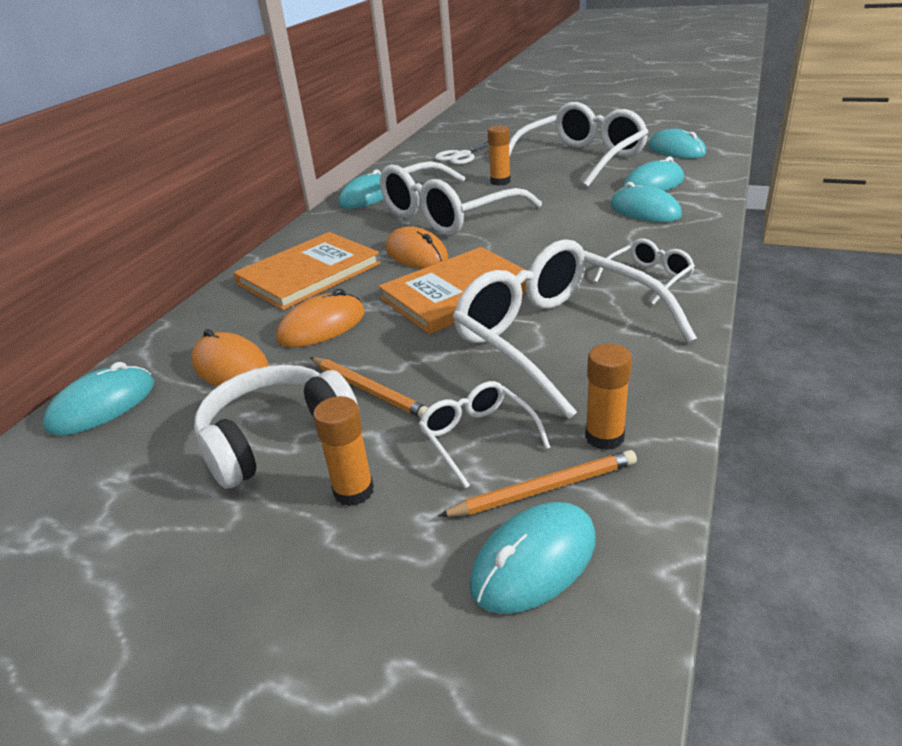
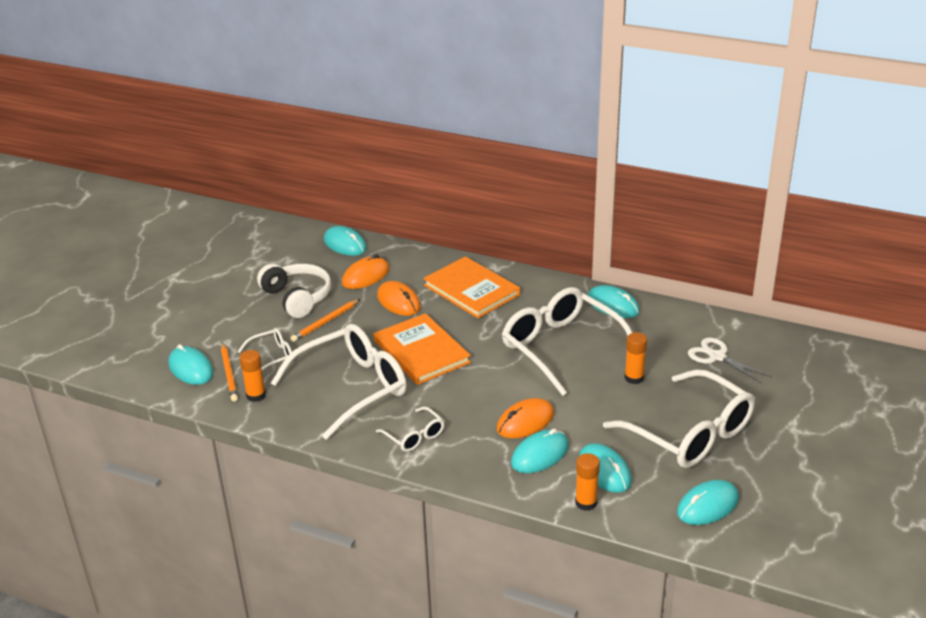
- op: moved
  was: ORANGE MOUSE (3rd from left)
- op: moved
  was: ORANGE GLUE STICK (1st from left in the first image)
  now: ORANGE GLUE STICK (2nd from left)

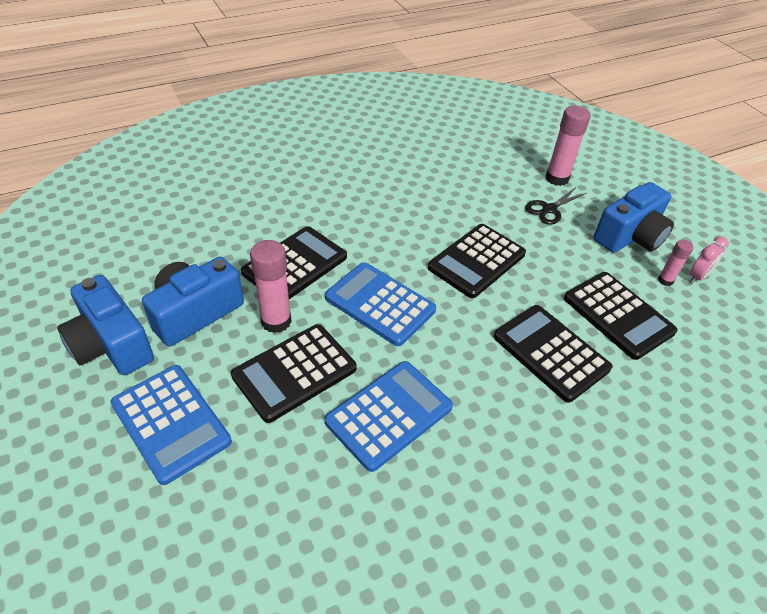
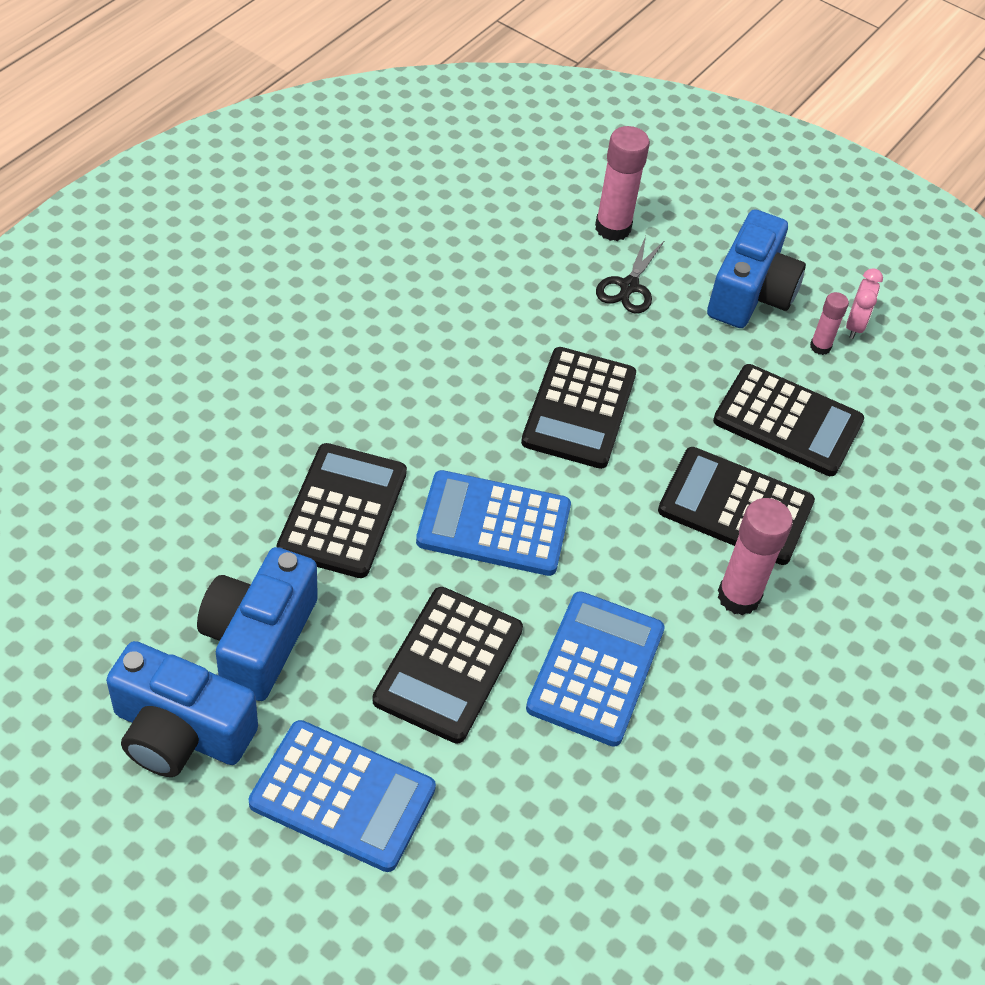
- op: moved
  was: PINK GLUE STICK (1st from left in the first image)
  now: PINK GLUE STICK (2nd from left)

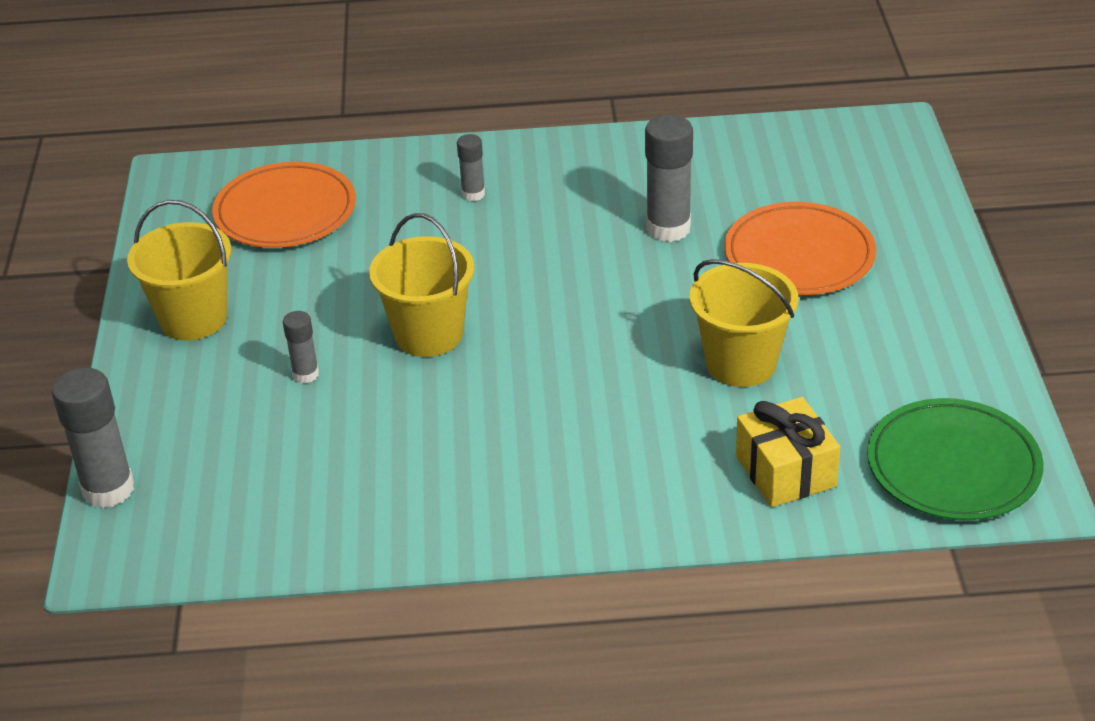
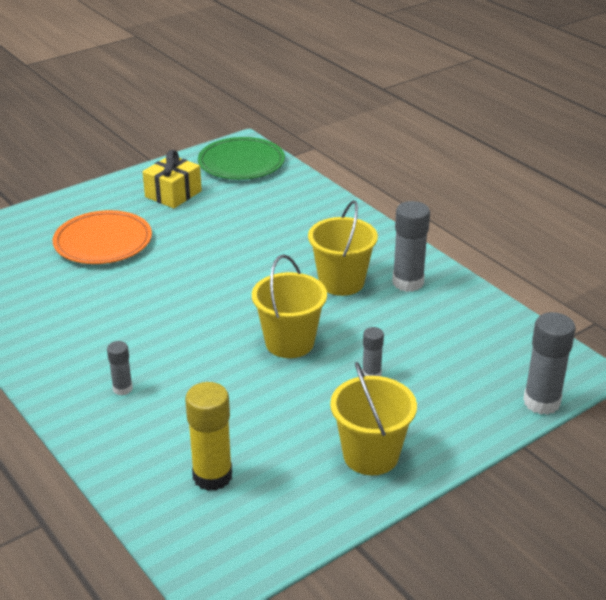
- op: moved
  was: YELLOW GIFT
- op: replaced
  was: ORANGE PLATE (1st from left)
  now: YELLOW GLUE STICK
- op: moved
  was: YELLOW BUCKET (3rd from left in the first image)
  now: YELLOW BUCKET (2nd from left)
- op: moved
  was: GREY GLUE STICK (4th from left in the first image)
  now: GREY GLUE STICK (3rd from left)

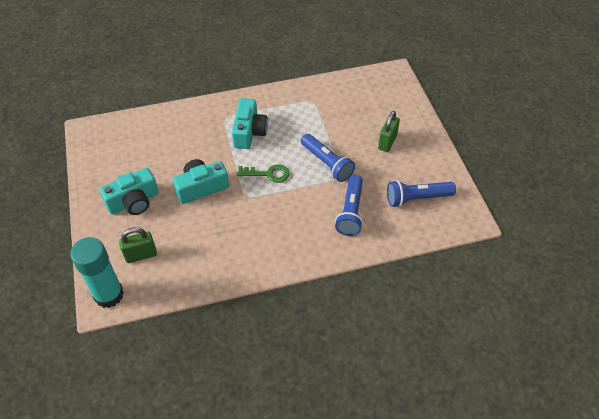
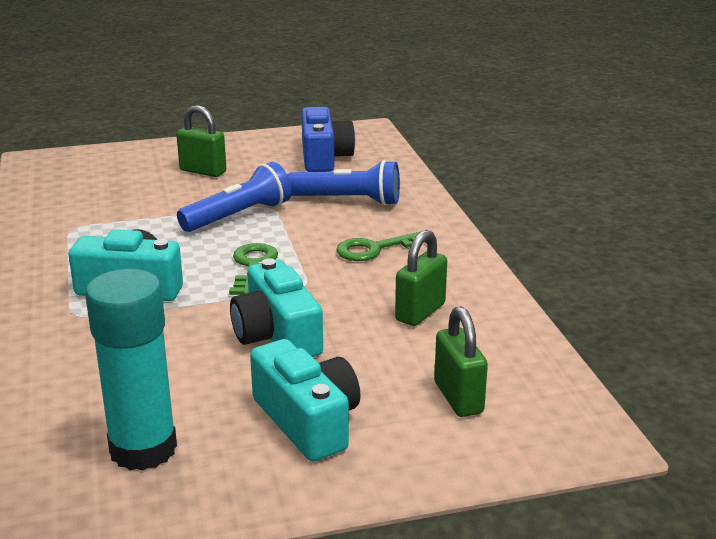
- op: moved
  was: TURQUOISE GLUE STICK
- op: replaced
  was: BLUE FLASHLIGHT (3rd from left)
  now: BLUE CAMERA
- op: added
  now: GREEN KEY (2nd from left)
- op: added
  now: GREEN PADLOCK (2nd from left)

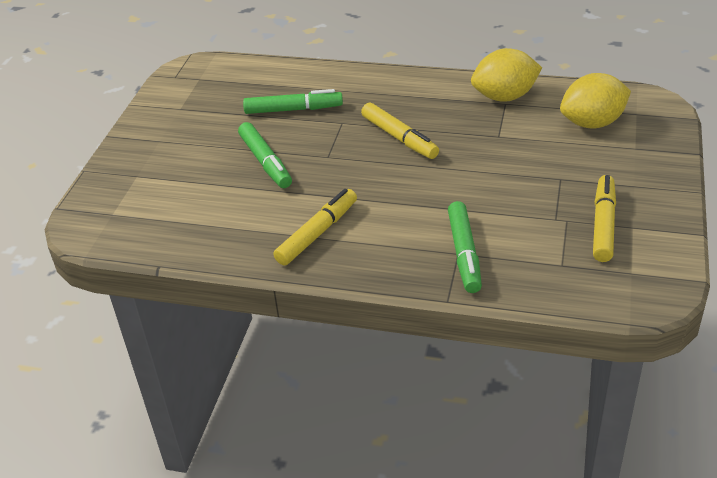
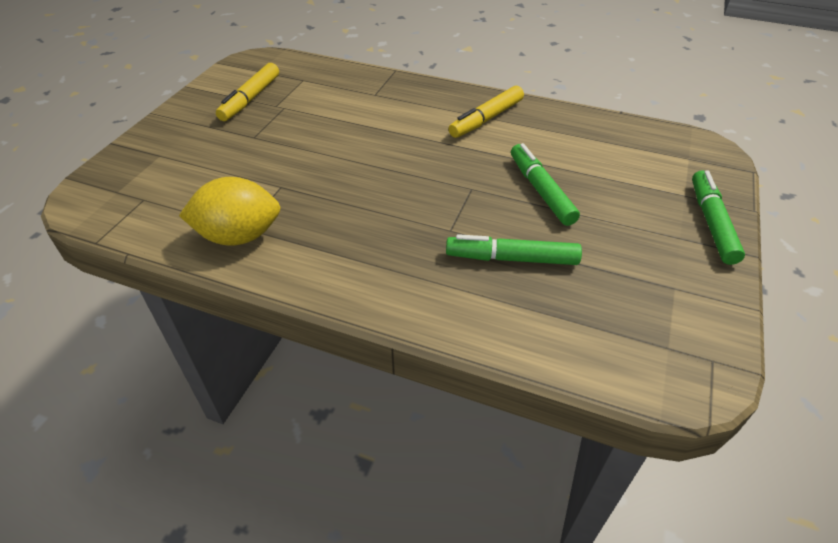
- op: moved
  was: GREEN MARKER (3rd from left)
- op: removed
  was: YELLOW MARKER (2nd from left)
- op: removed
  was: YELLOW LEMON (2nd from left)

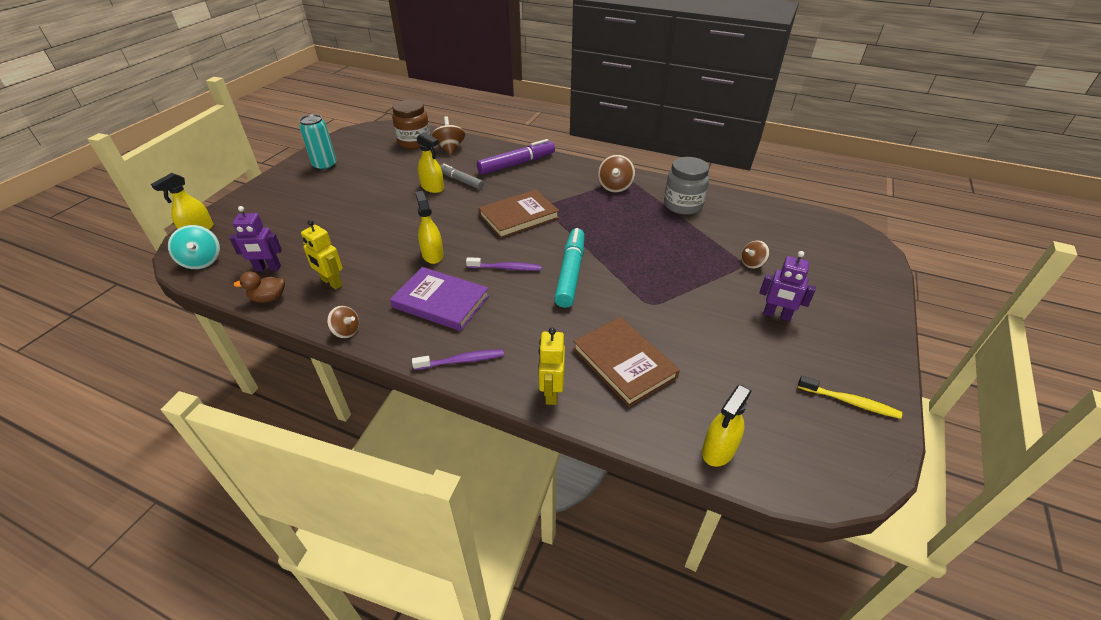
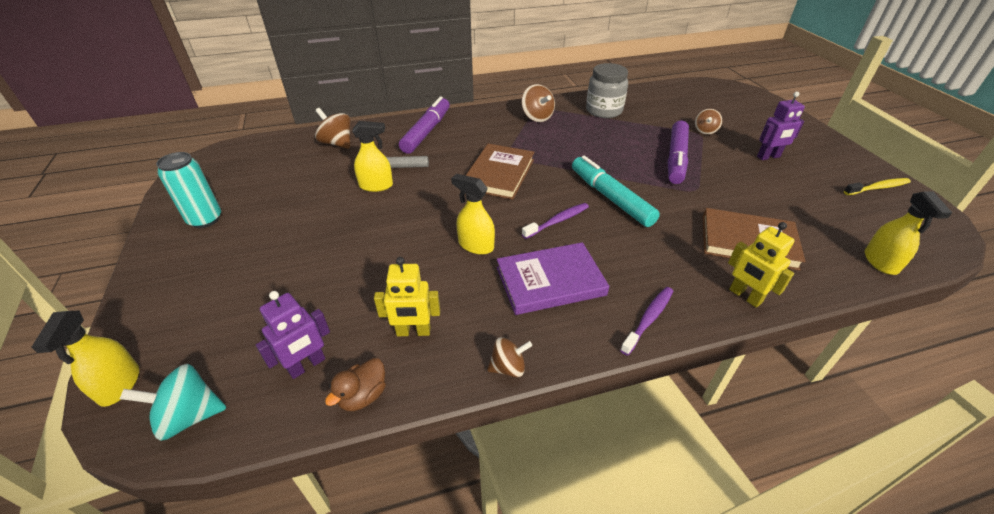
- op: turned
  was: TURQUOISE SPINNING TOP
  clockwise: 150
- op: added
  now: PURPLE MARKER (2nd from left)
- op: removed
  was: BROWN JAR

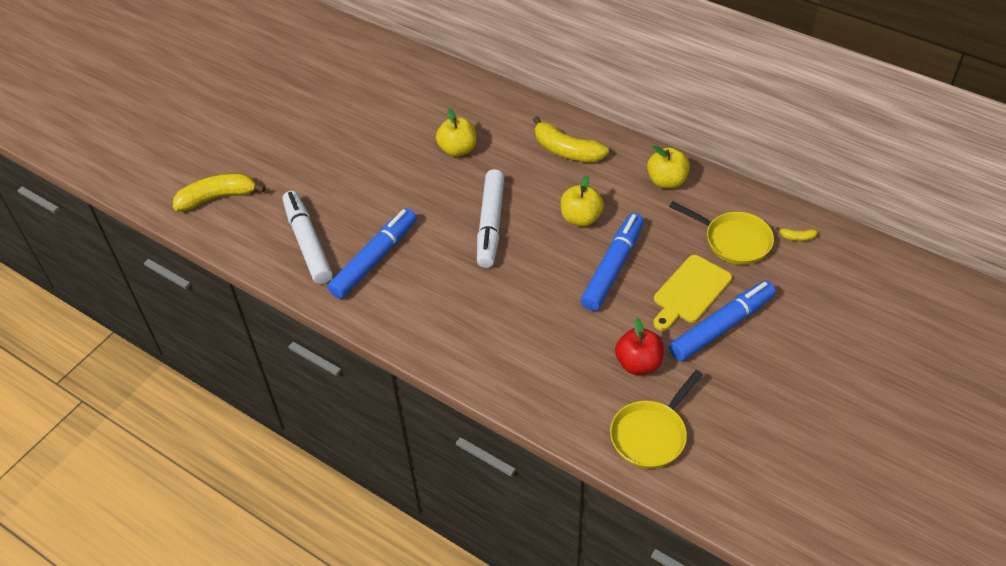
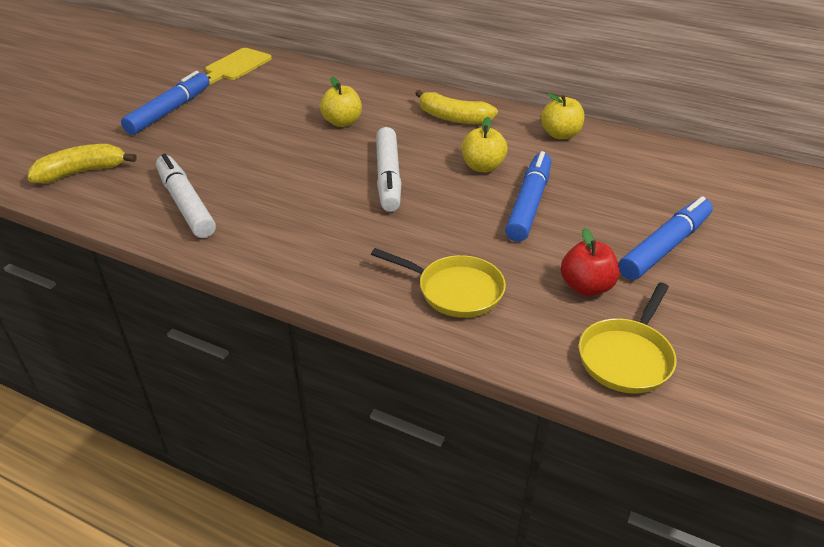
- op: moved
  was: BLUE MARKER (1st from left)
- op: moved
  was: YELLOW CUTTING BOARD
- op: moved
  was: YELLOW PAN (2nd from left in the first image)
  now: YELLOW PAN (1st from left)
- op: removed
  was: YELLOW BANANA (3rd from left)

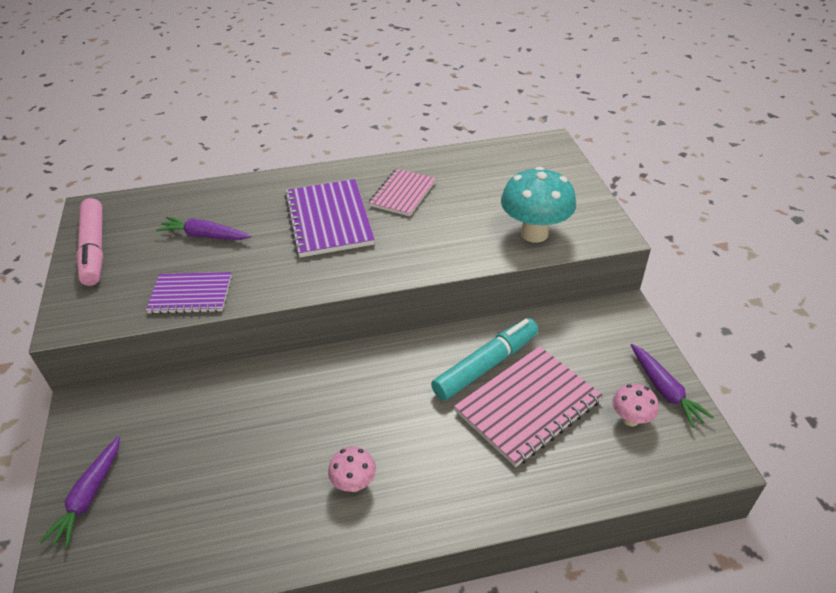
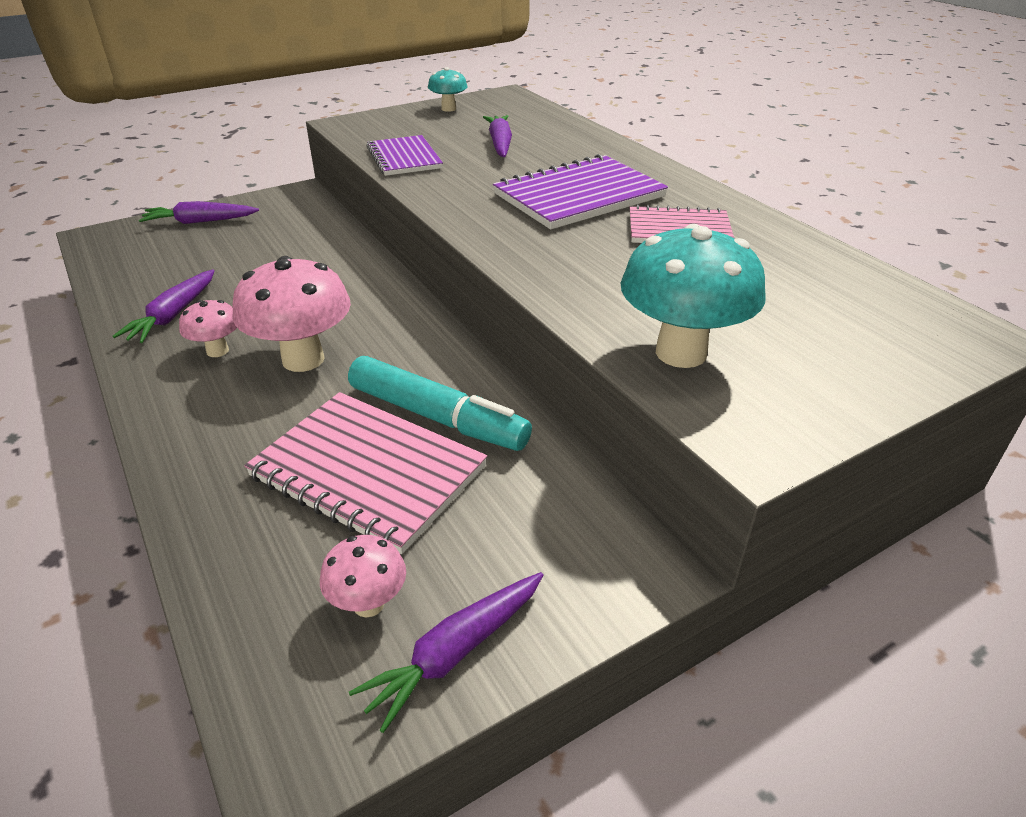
- op: added
  now: PURPLE CARROT (1st from left)
- op: added
  now: PINK MUSHROOM (2nd from left)
- op: replaced
  was: PINK MARKER
  now: TURQUOISE MUSHROOM (1st from left)

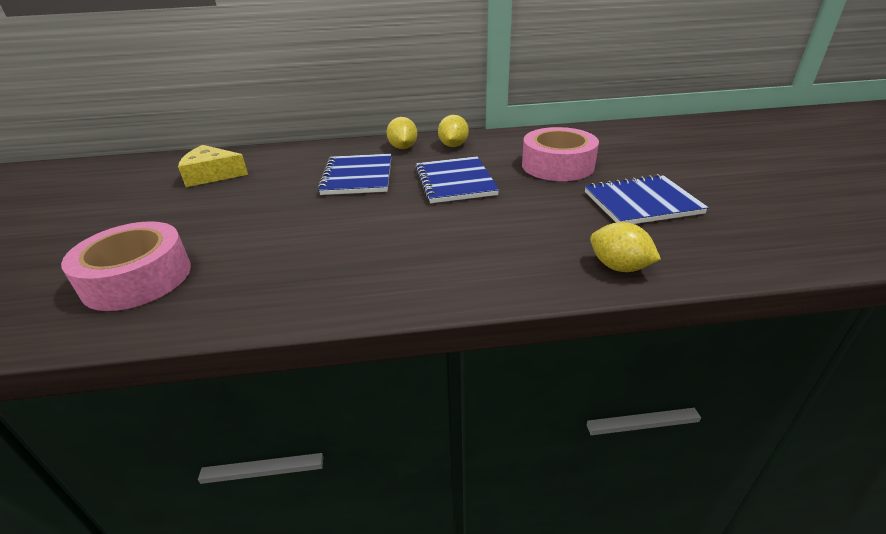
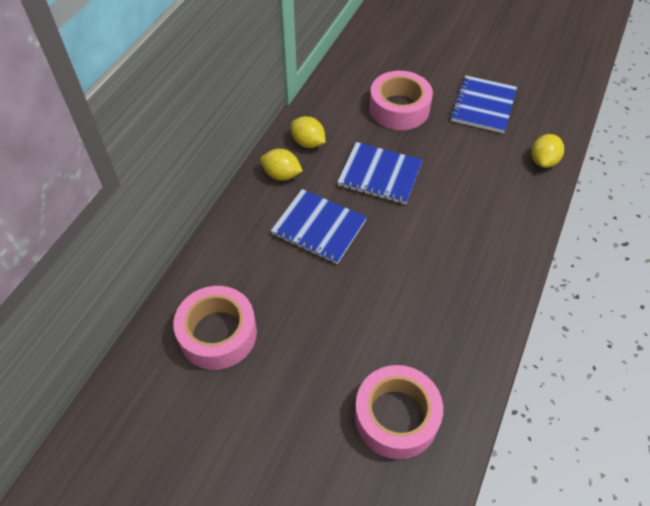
- op: replaced
  was: YELLOW CHEESE
  now: PINK TAPE (1st from left)
- op: turned
  was: YELLOW LEMON (3rd from left)
  clockwise: -45

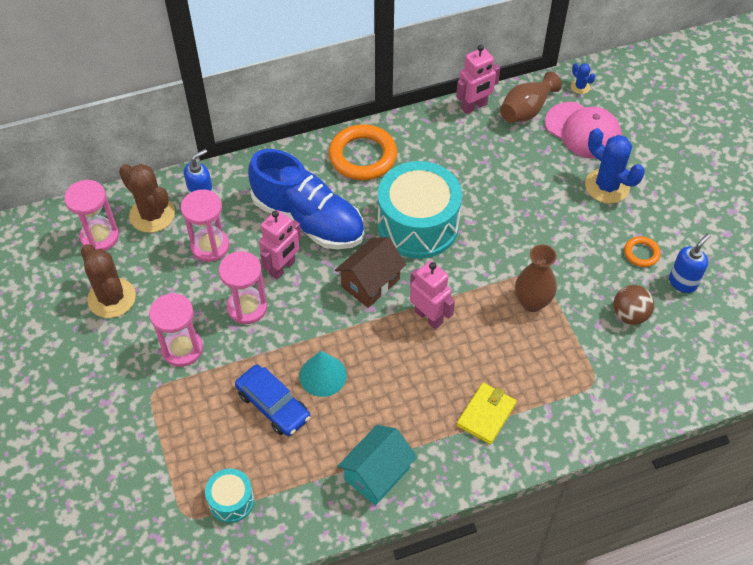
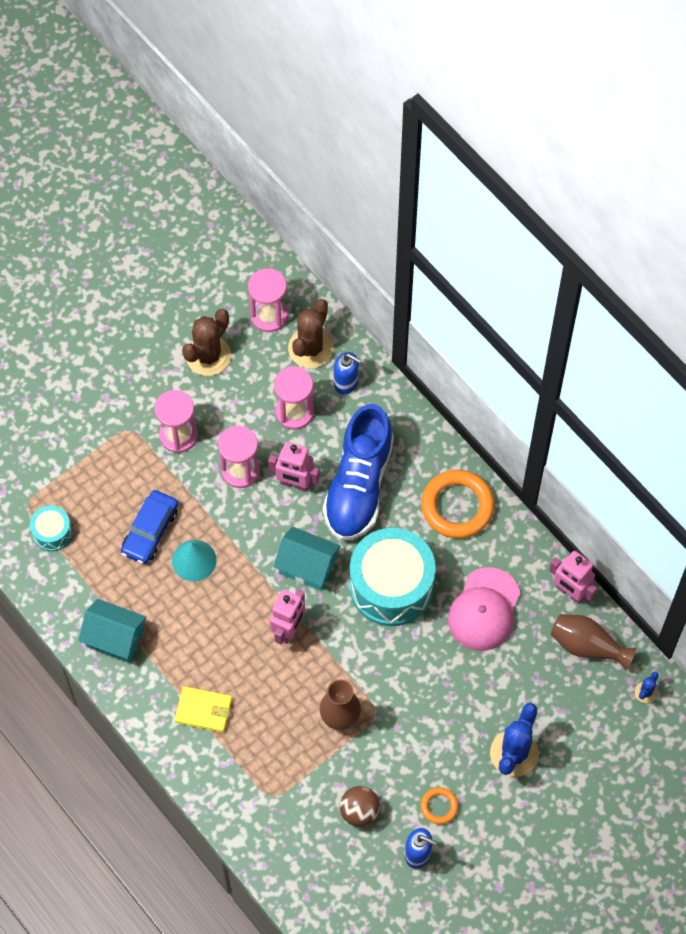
- op: recoloured
  was: BROWN HOUSE
  now: TURQUOISE HOUSE (2nd from left)
- op: moved
  was: PINK CAP

